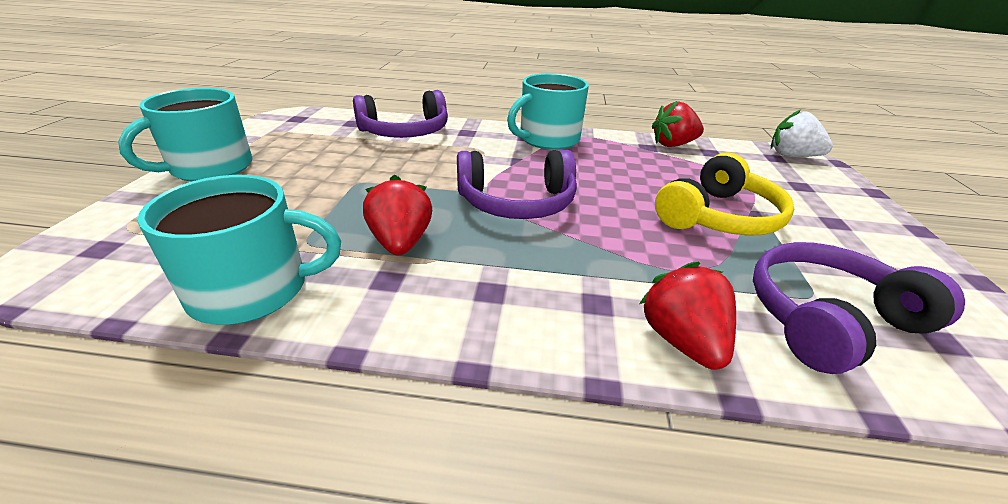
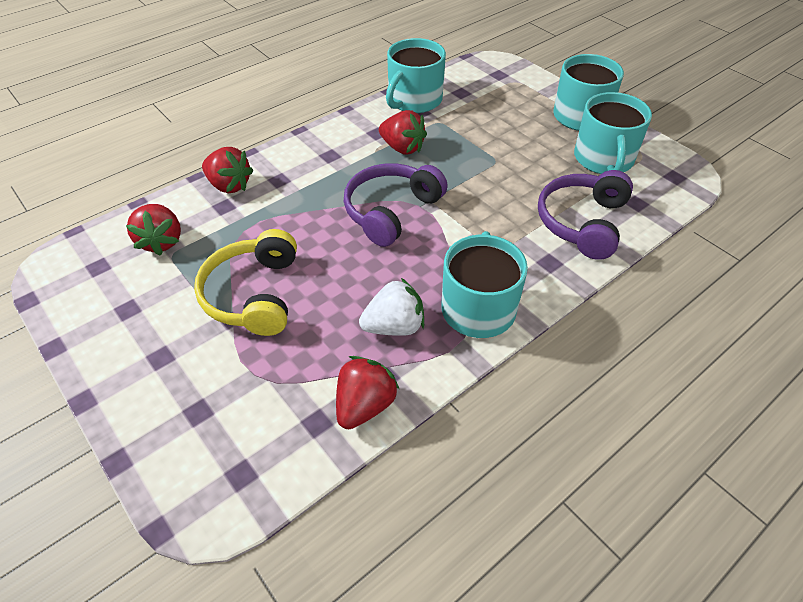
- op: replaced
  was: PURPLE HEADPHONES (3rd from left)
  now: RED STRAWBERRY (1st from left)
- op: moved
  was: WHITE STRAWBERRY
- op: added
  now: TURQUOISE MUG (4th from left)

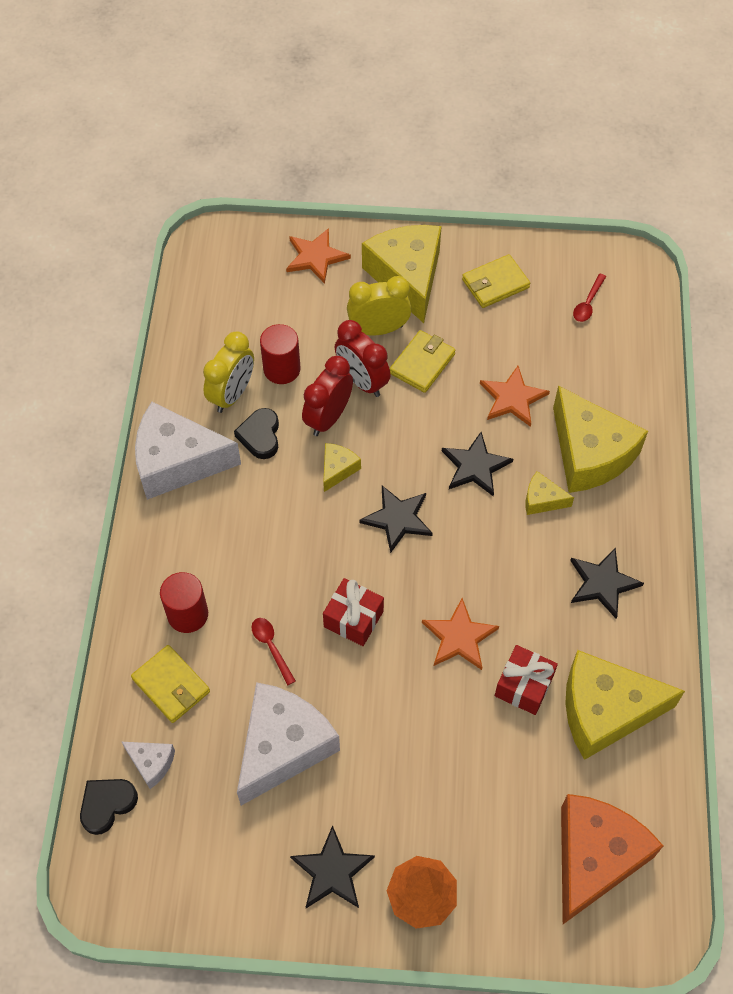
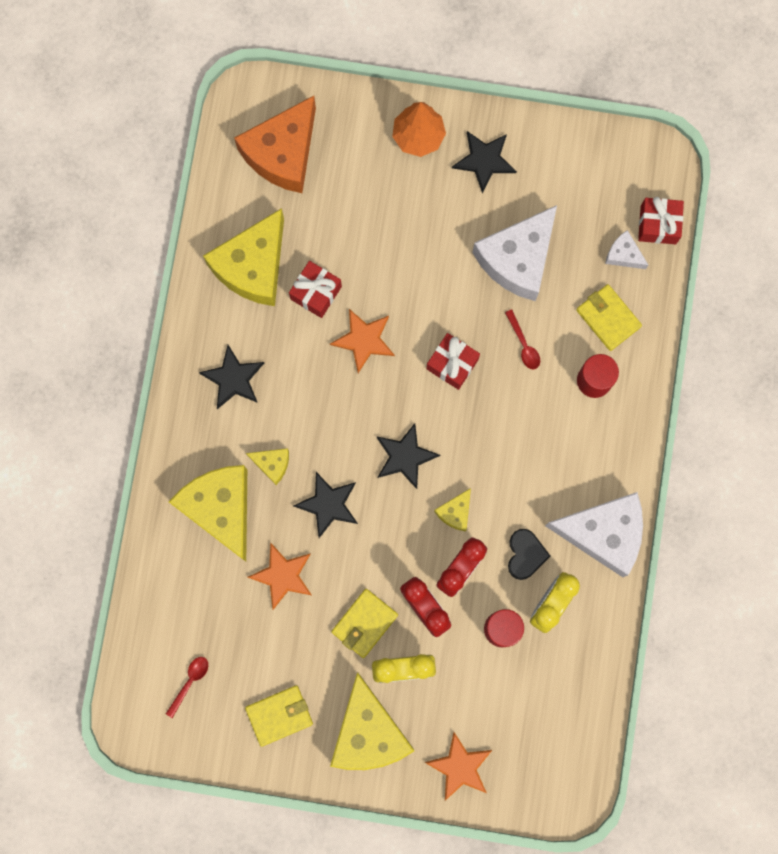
- op: turned
  was: YELLOW CHEESE (5th from left in the first image)
  clockwise: 120
- op: replaced
  was: BLACK HEART (1st from left)
  now: RED GIFT (3rd from left)

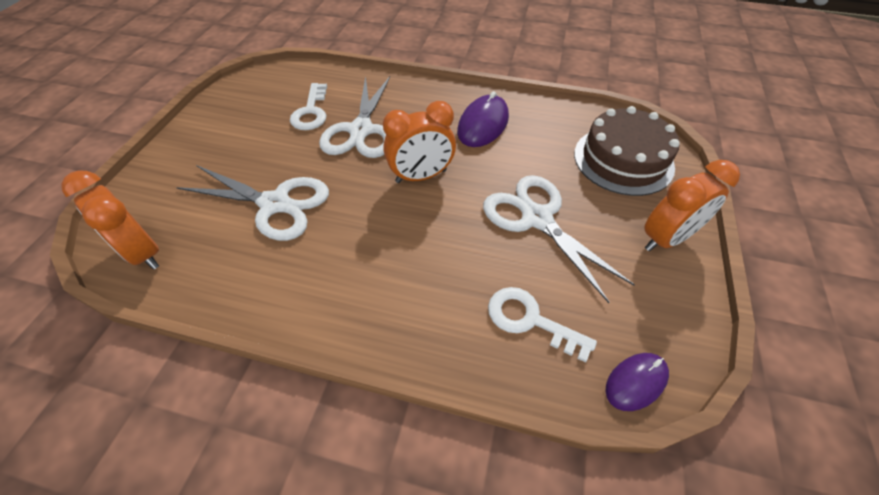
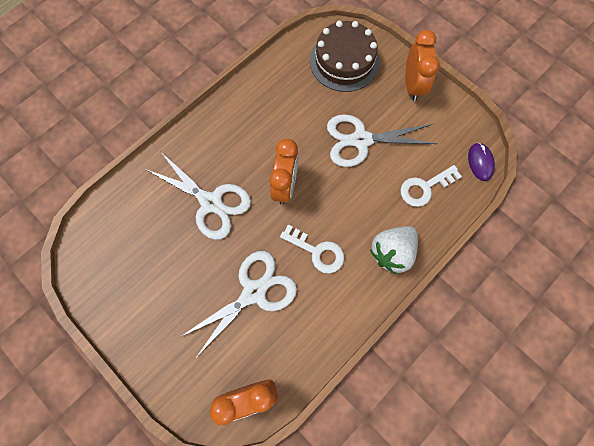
- op: moved
  was: WHITE KEY (1st from left)
- op: added
  now: WHITE STRAWBERRY
- op: removed
  was: PURPLE MOUSE (1st from left)

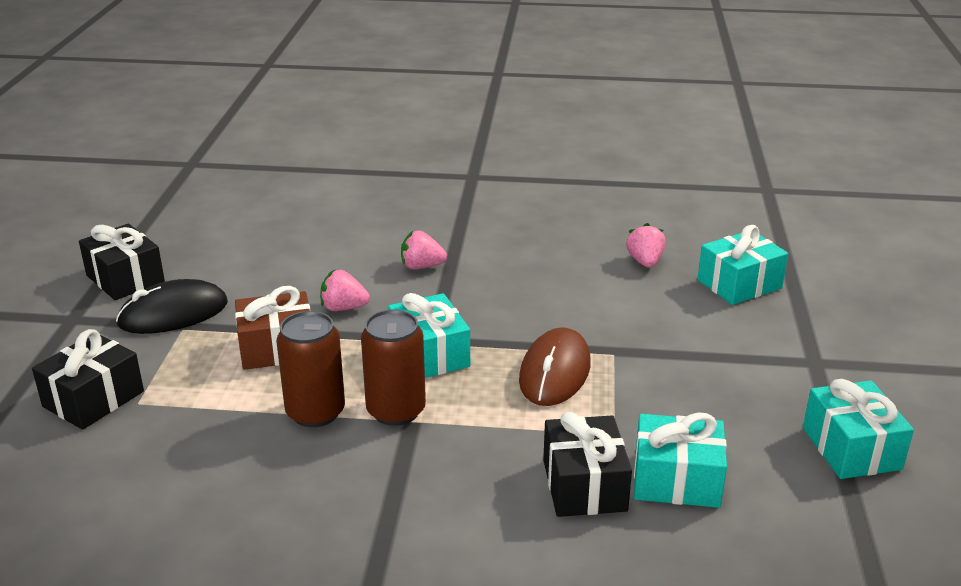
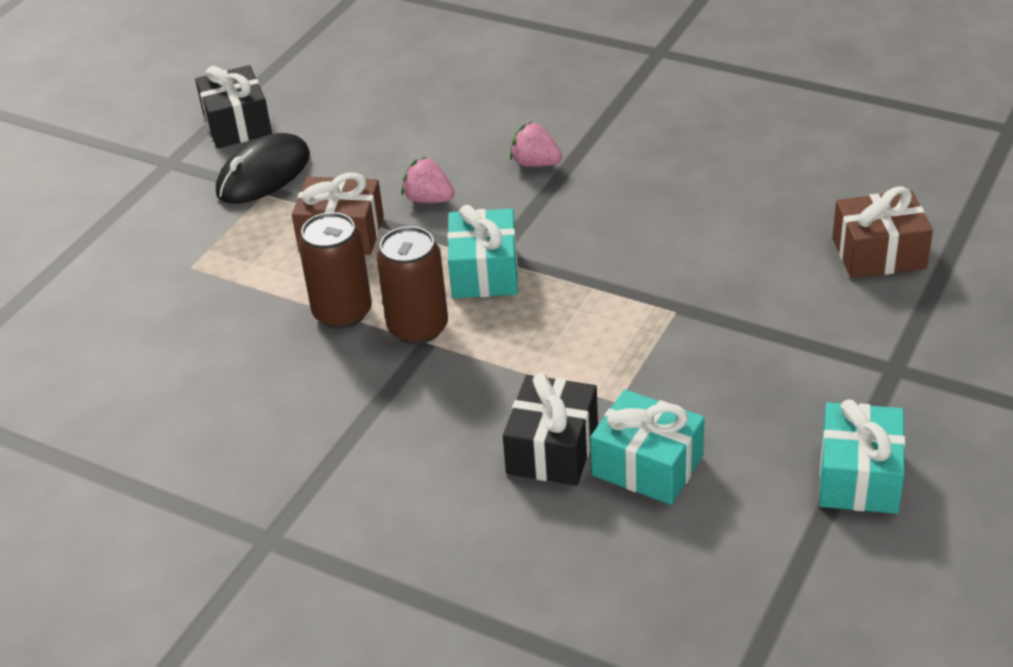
- op: turned
  was: BLACK MOUSE
  clockwise: -45
- op: recoloured
  was: TURQUOISE GIFT (3rd from left)
  now: BROWN GIFT (2nd from left)
- op: removed
  was: BLACK GIFT (1st from left)
- op: removed
  was: BROWN MOUSE
- op: removed
  was: PINK STRAWBERRY (3rd from left)

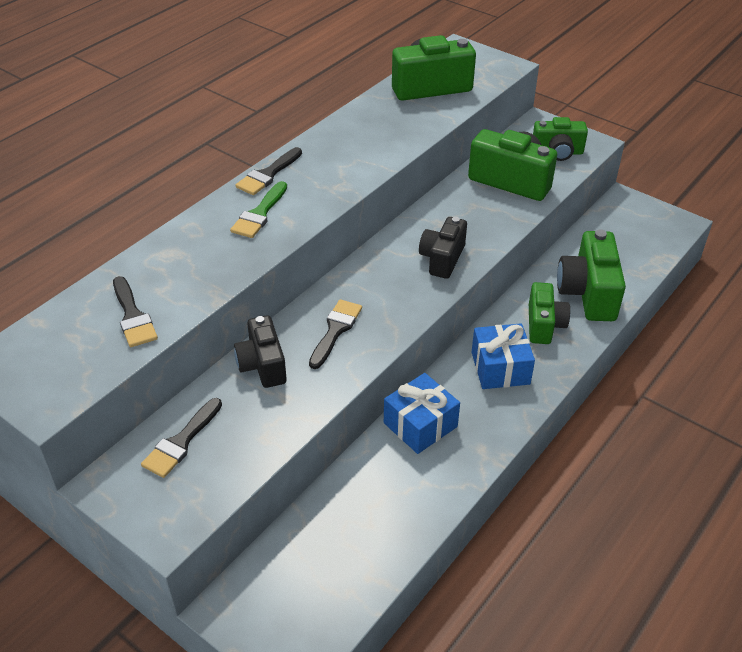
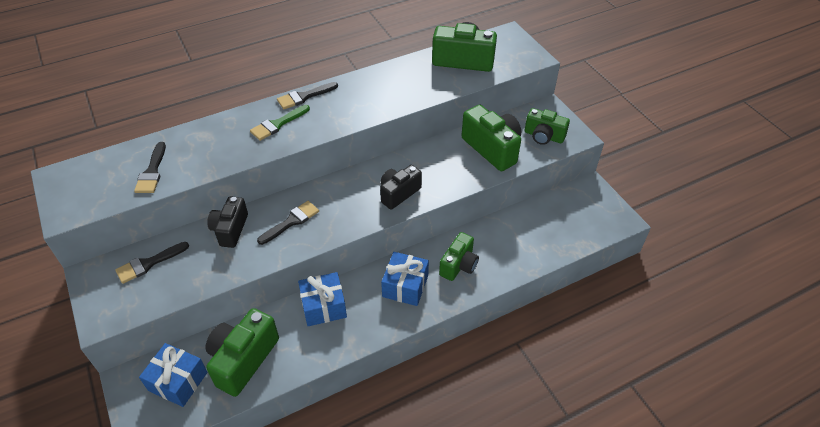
- op: added
  now: BLUE GIFT (1st from left)
- op: moved
  was: GREEN CAMERA (5th from left in the first image)
  now: GREEN CAMERA (1st from left)

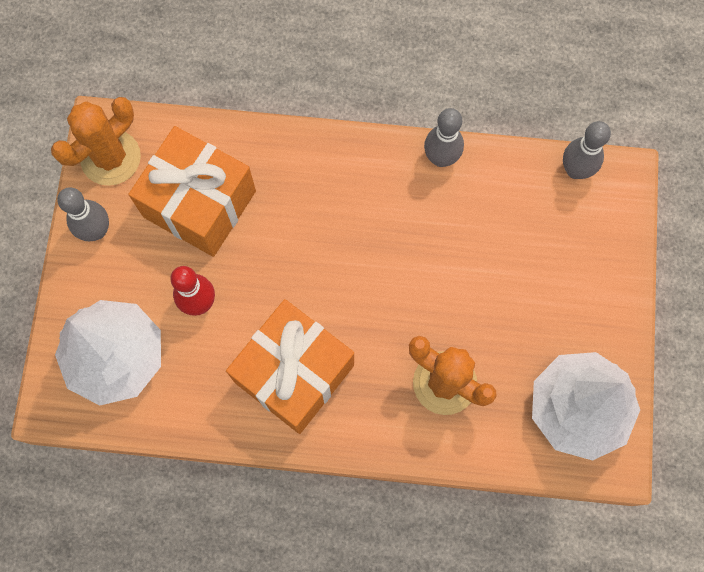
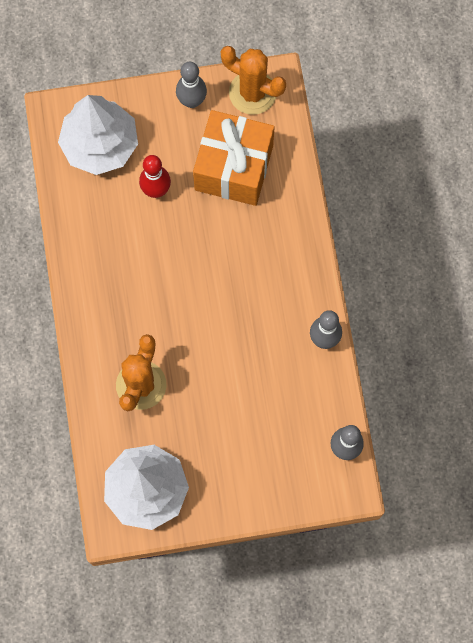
- op: removed
  was: ORANGE GIFT (2nd from left)

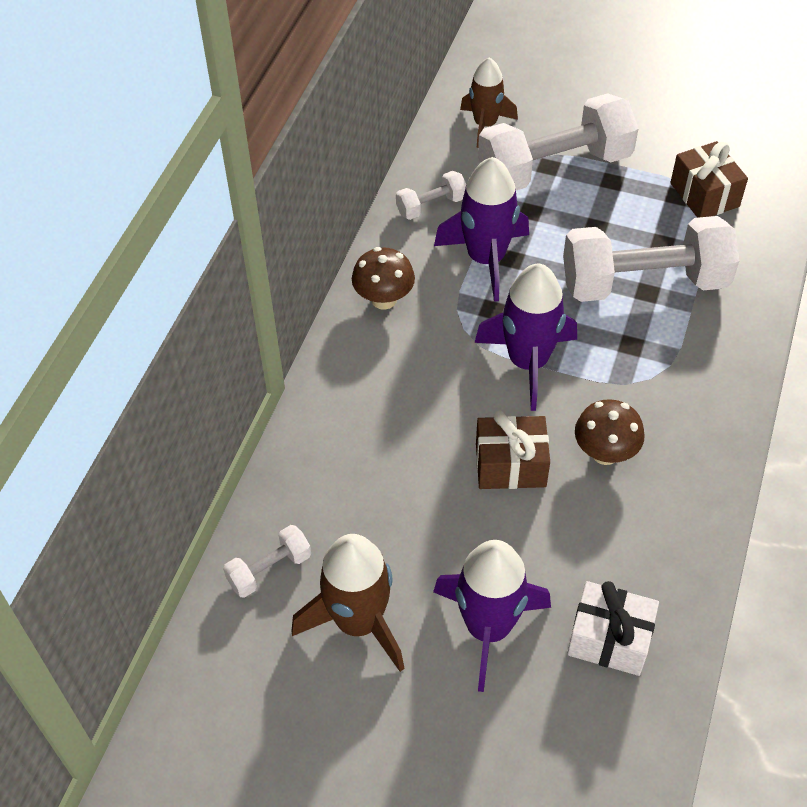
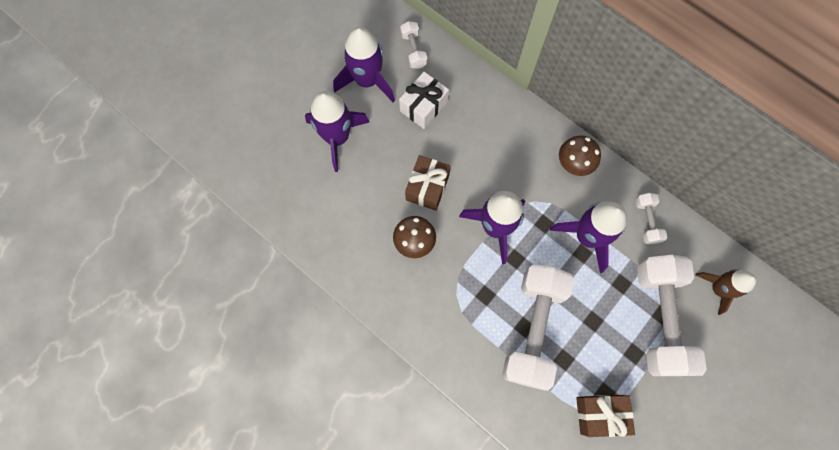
- op: recoloured
  was: BROWN ROCKET (1st from left)
  now: PURPLE ROCKET (2nd from left)
- op: moved
  was: WHITE GIFT

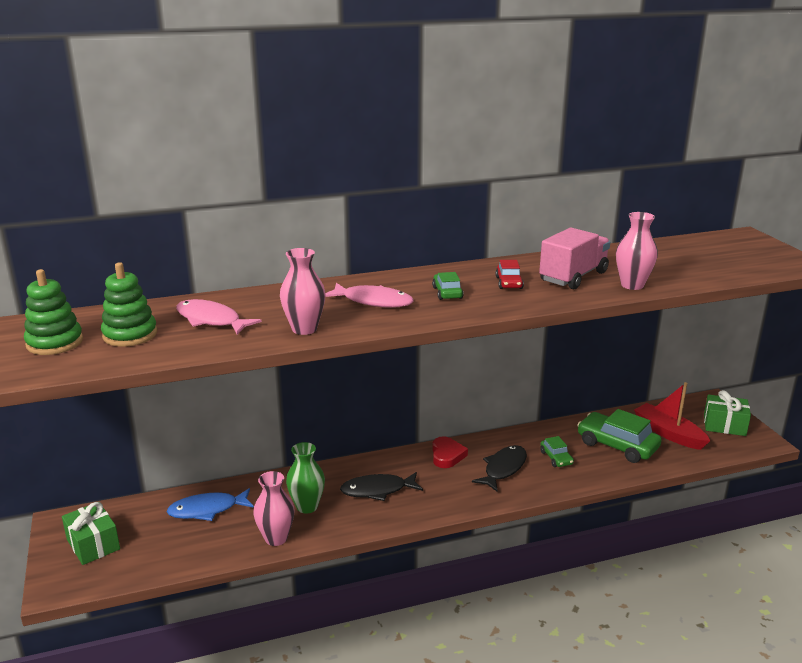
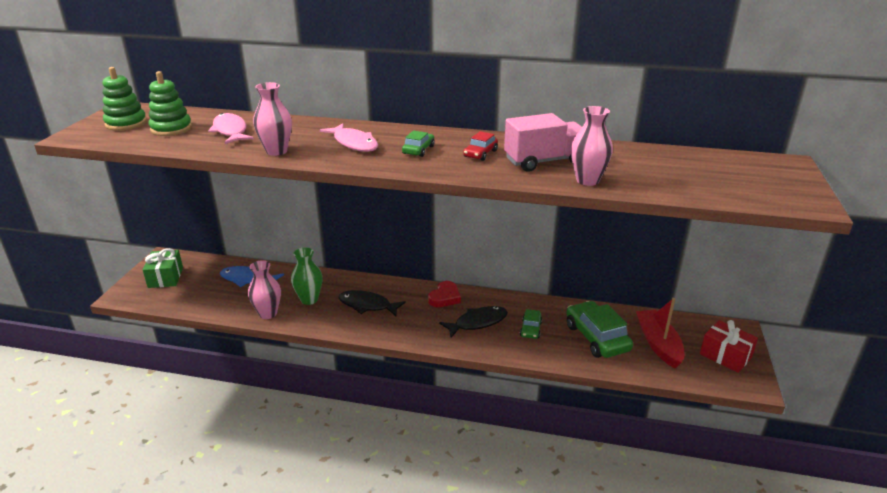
- op: recoloured
  was: GREEN GIFT (2nd from left)
  now: RED GIFT

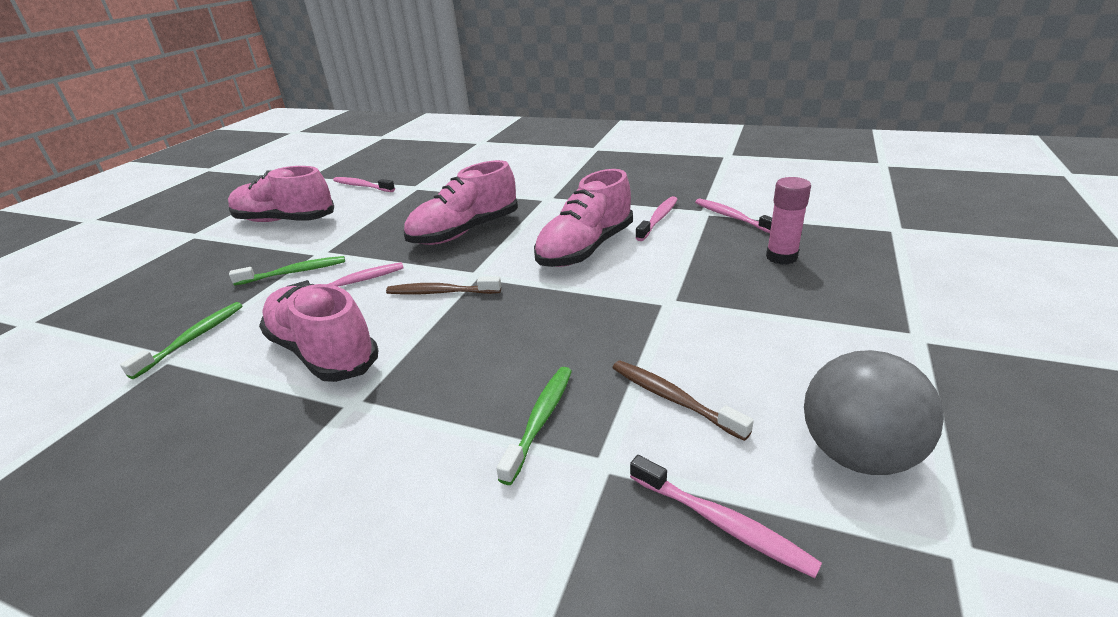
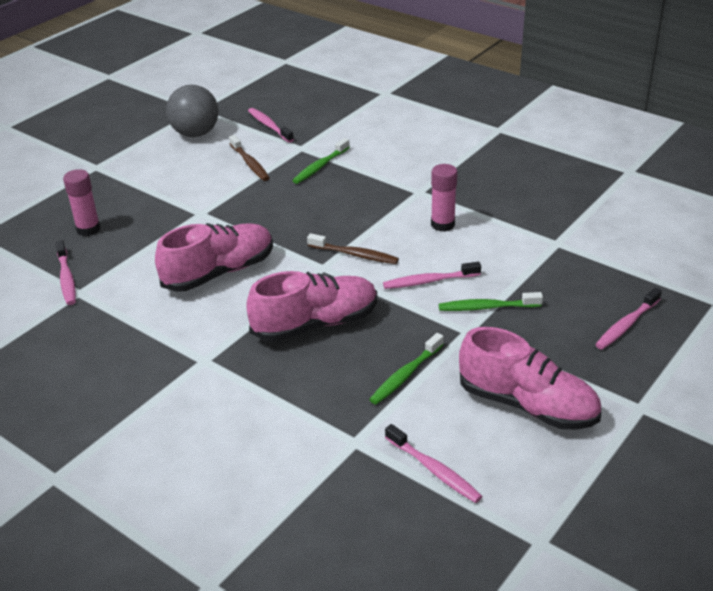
- op: moved
  was: GREEN TOOTHBRUSH (1st from left in the first image)
  now: GREEN TOOTHBRUSH (2nd from left)
- op: replaced
  was: PINK SHOE (2nd from left)
  now: PINK GLUE STICK (2nd from left)
- op: moved
  was: PINK TOOTHBRUSH (3rd from left in the first image)
  now: PINK TOOTHBRUSH (5th from left)

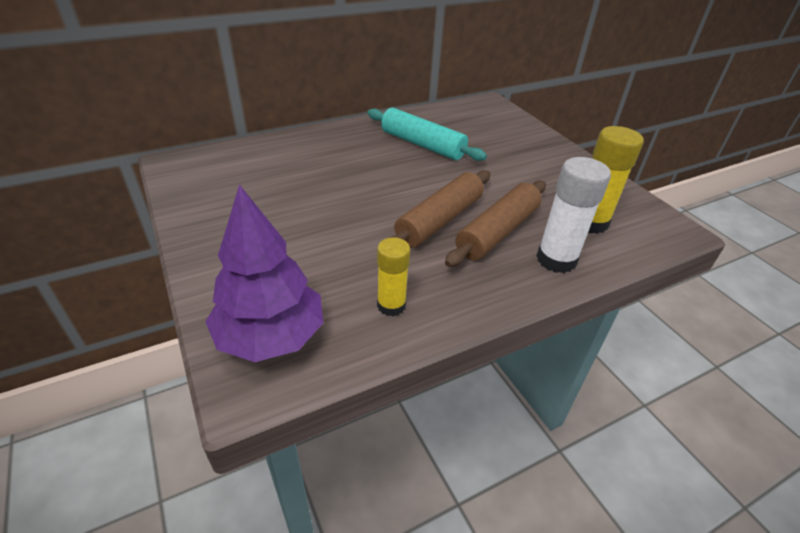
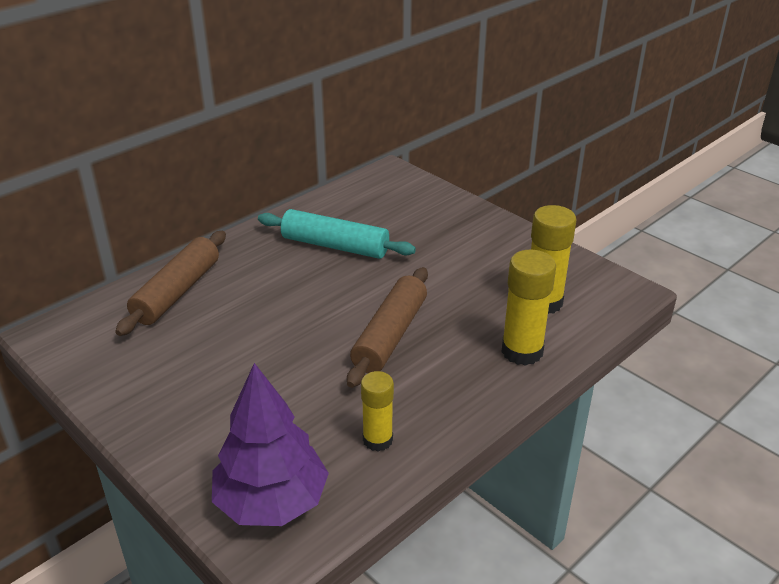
- op: moved
  was: BROWN ROLLING PIN (2nd from left in the first image)
  now: BROWN ROLLING PIN (1st from left)
- op: recoloured
  was: WHITE GLUE STICK
  now: YELLOW GLUE STICK (2nd from left)

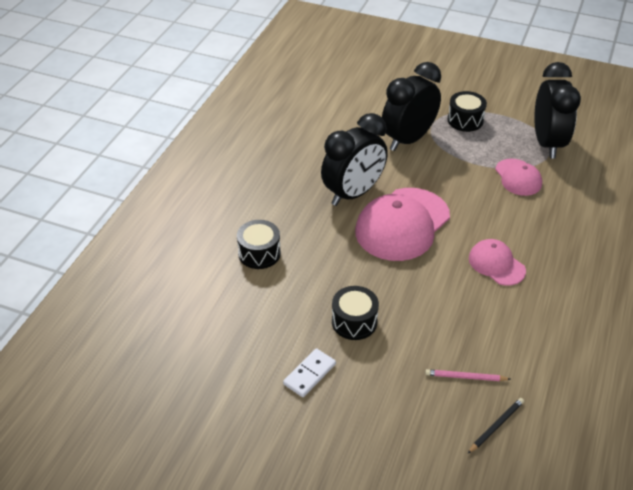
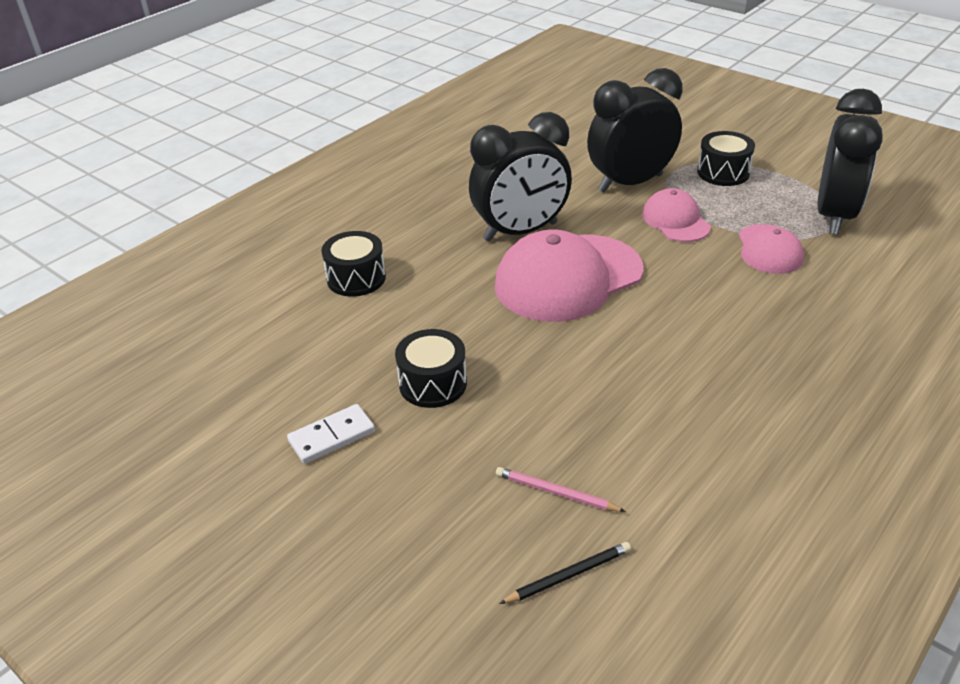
- op: moved
  was: PINK CAP (2nd from left)

